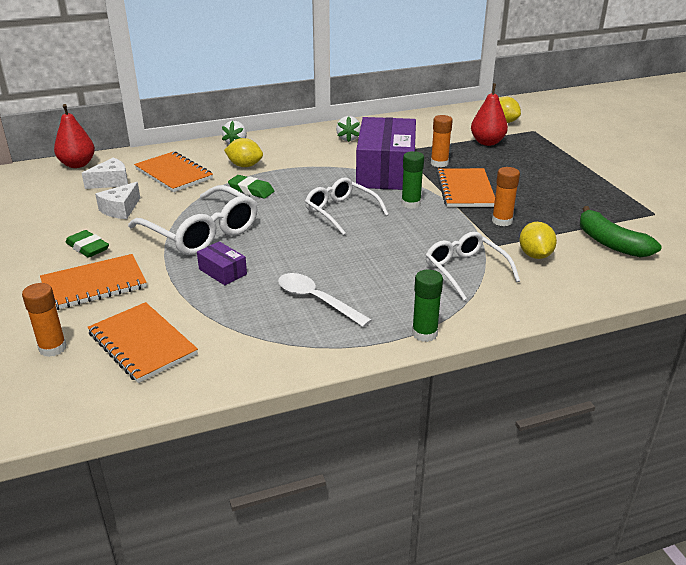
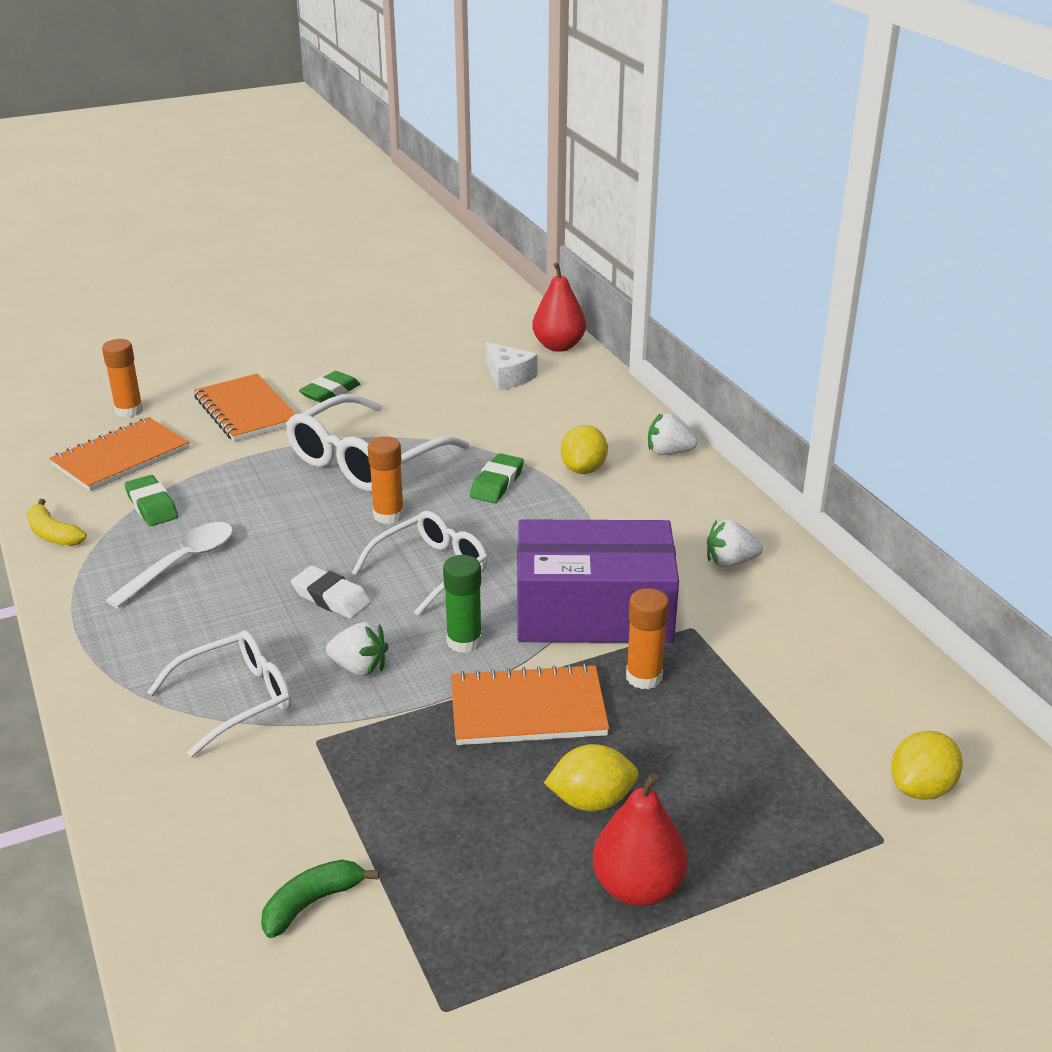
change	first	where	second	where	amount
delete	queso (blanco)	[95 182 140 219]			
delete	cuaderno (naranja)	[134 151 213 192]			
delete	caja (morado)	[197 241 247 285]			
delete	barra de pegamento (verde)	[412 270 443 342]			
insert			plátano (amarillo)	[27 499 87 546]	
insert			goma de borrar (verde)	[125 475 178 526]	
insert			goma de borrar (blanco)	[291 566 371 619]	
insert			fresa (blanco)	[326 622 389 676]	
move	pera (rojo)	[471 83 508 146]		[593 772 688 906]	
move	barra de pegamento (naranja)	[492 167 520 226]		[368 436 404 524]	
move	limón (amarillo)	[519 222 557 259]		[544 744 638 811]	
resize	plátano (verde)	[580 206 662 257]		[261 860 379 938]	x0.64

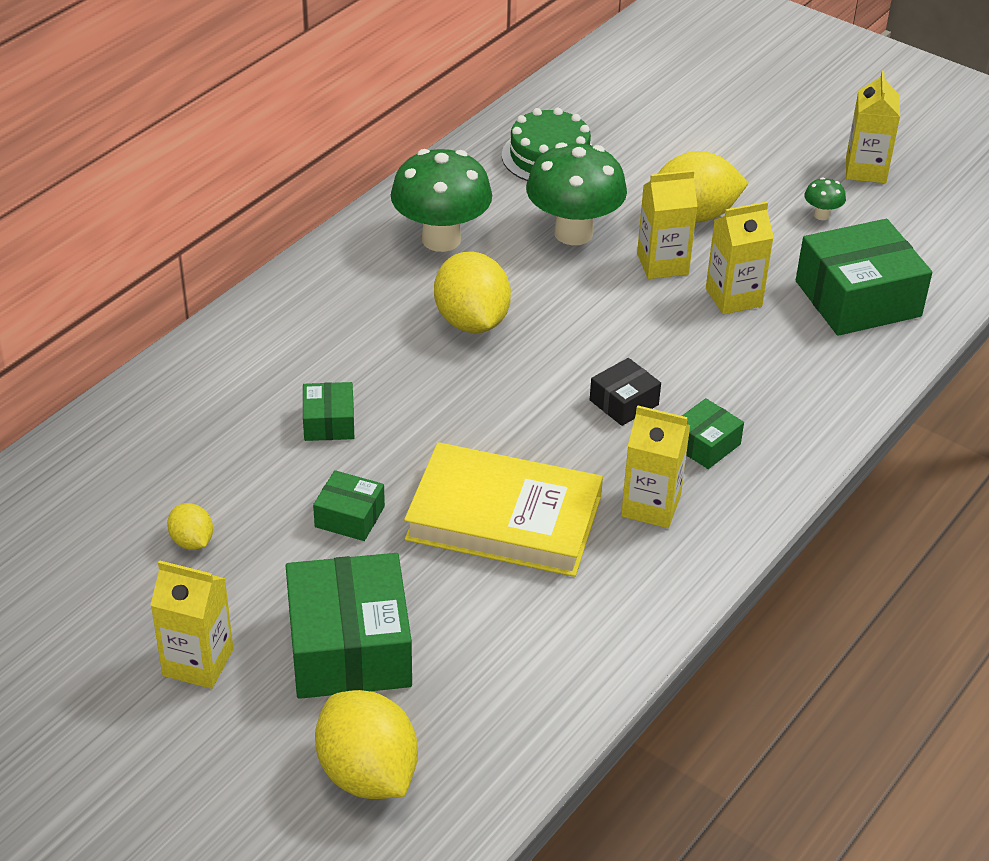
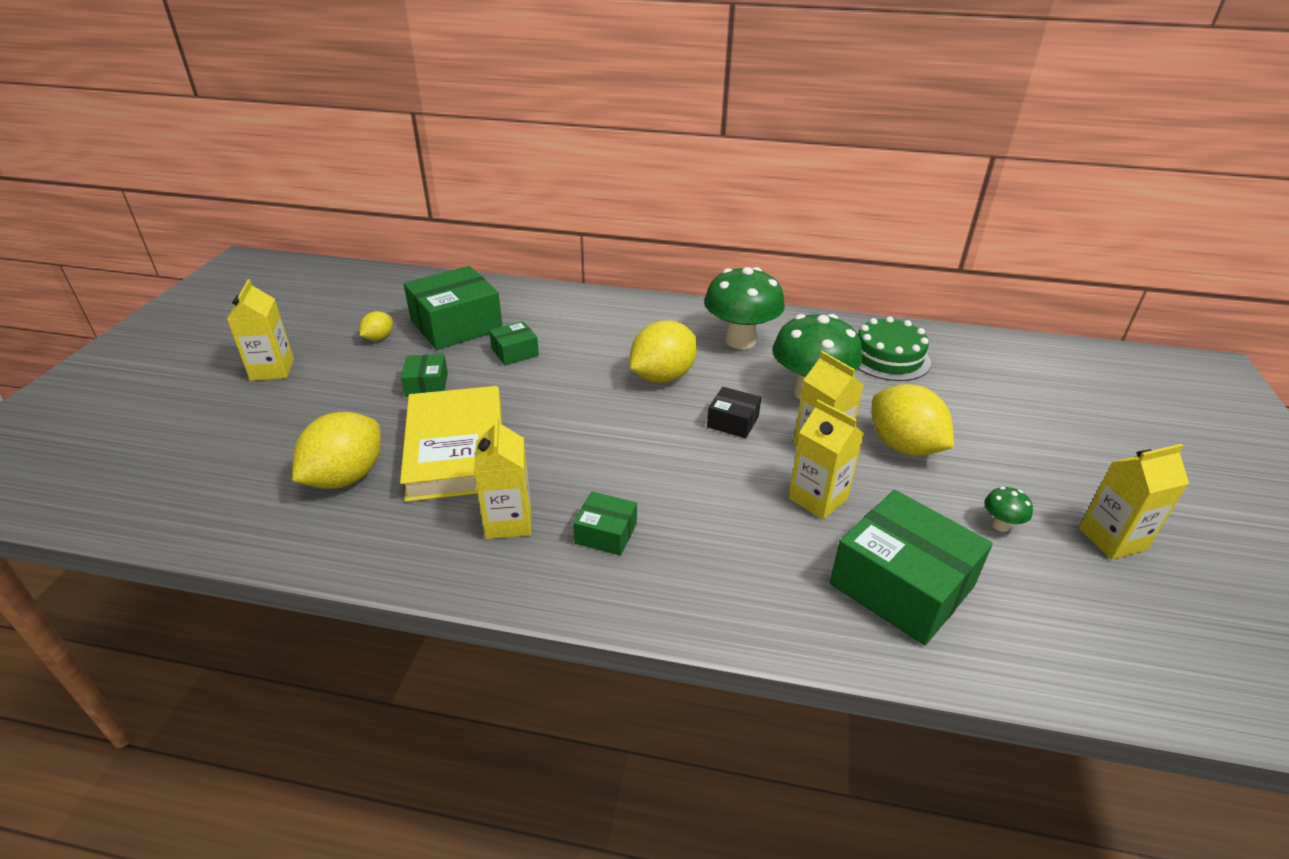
change	first	where	second	where	amount
move	caja (verde)	[286 553 412 699]		[404 266 503 350]	
move	limón (amarillo)	[315 690 418 799]		[292 412 381 489]	
move	caja (negro)	[590 358 661 426]		[707 387 761 438]	

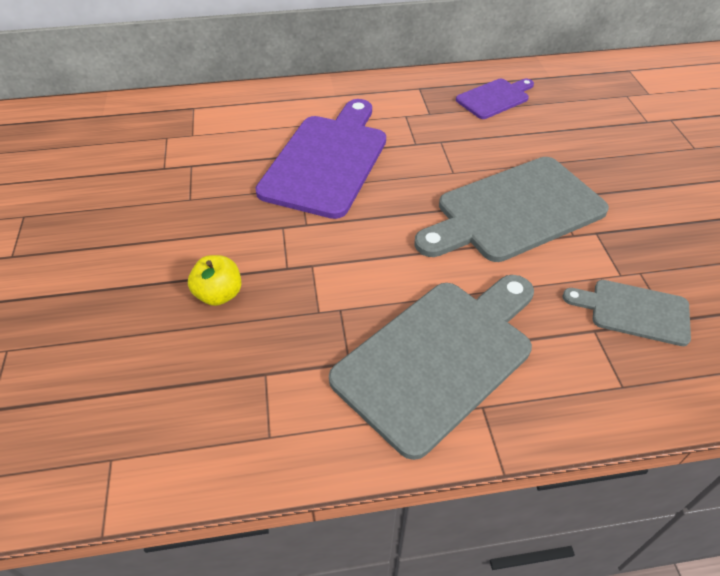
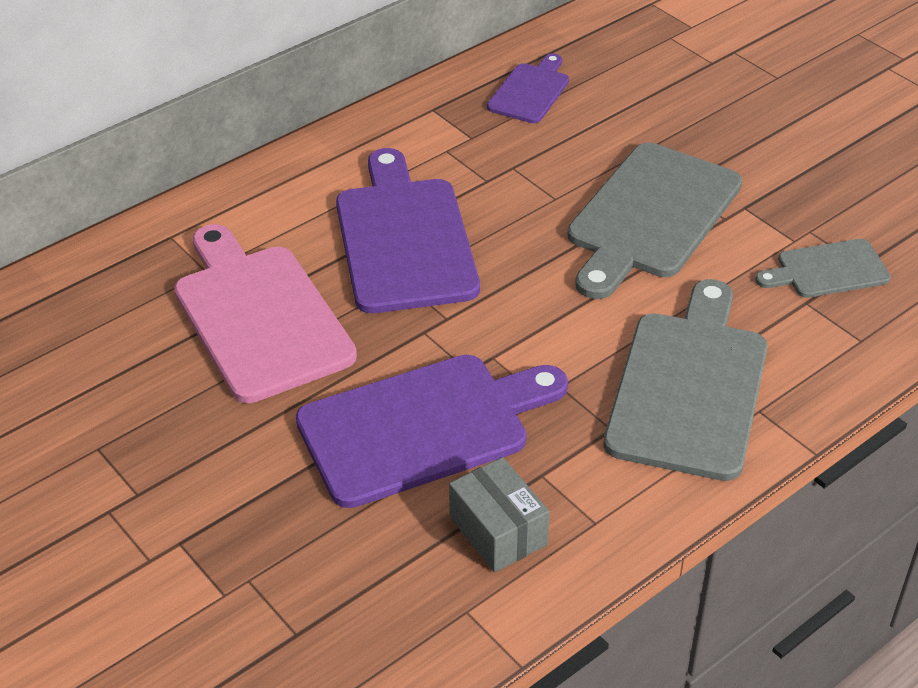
change	first	where	second	where	amount
insert			tabla de cortar (rosa)	[174 224 357 403]	
insert			caja (gris)	[449 457 550 572]	
replace	manzana (amarillo)	[188 255 241 306]	tabla de cortar (morado)	[296 355 568 508]	

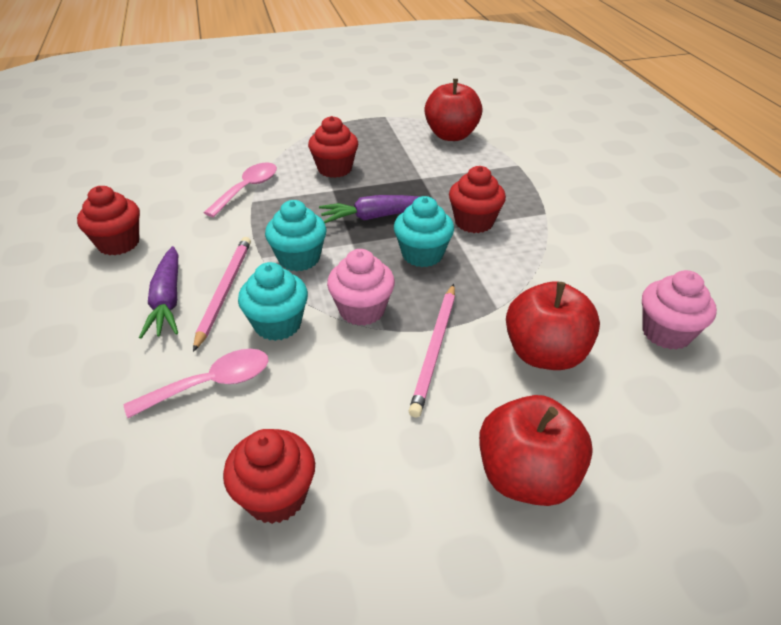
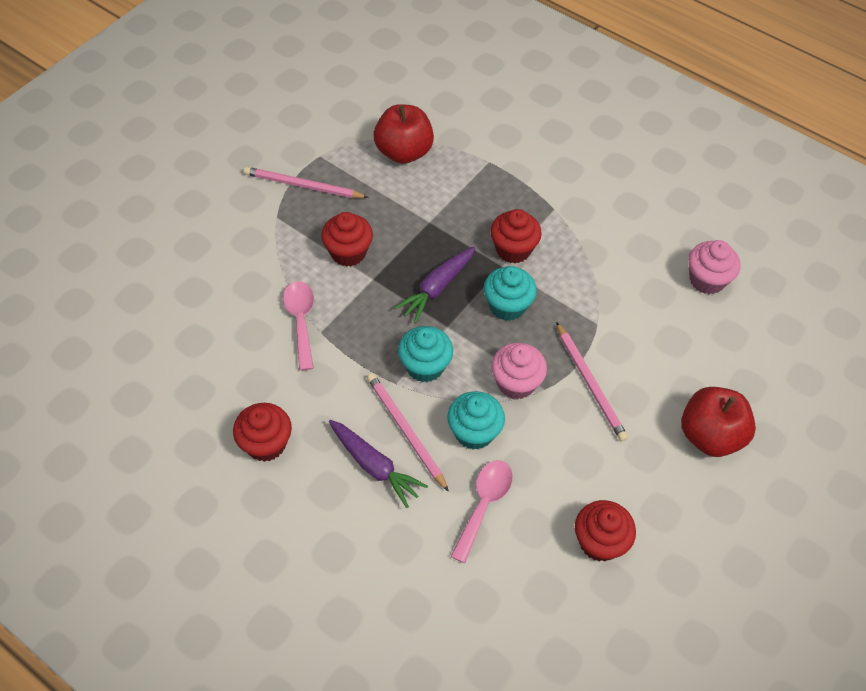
change	first	where	second	where	amount
delete	manzana (rojo)	[506 281 600 370]			
insert			lápiz (rosa)	[244 167 369 198]	

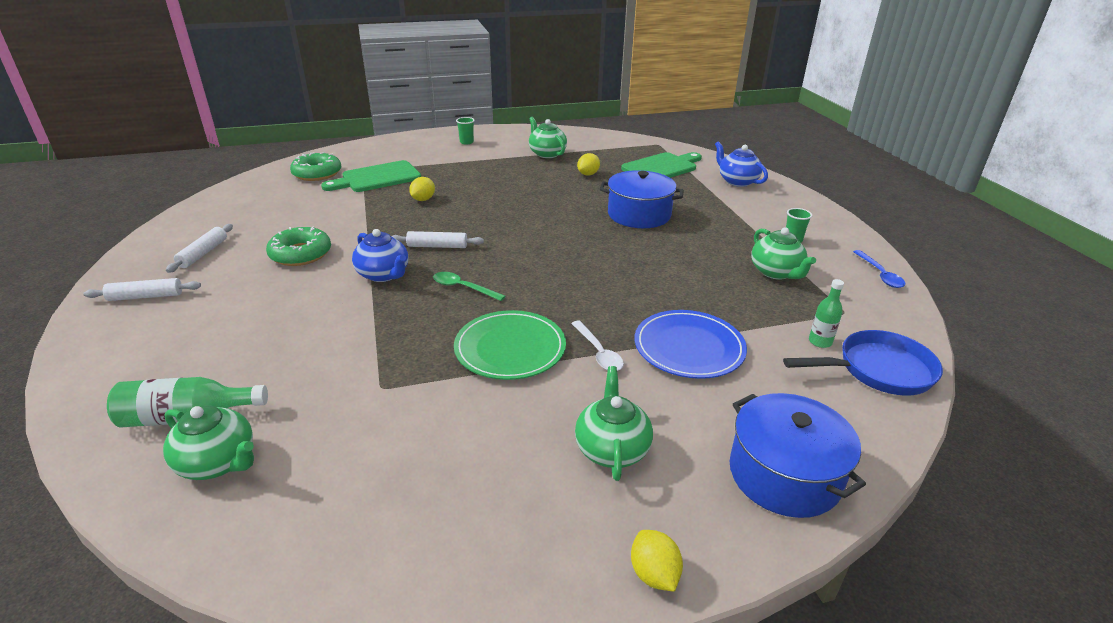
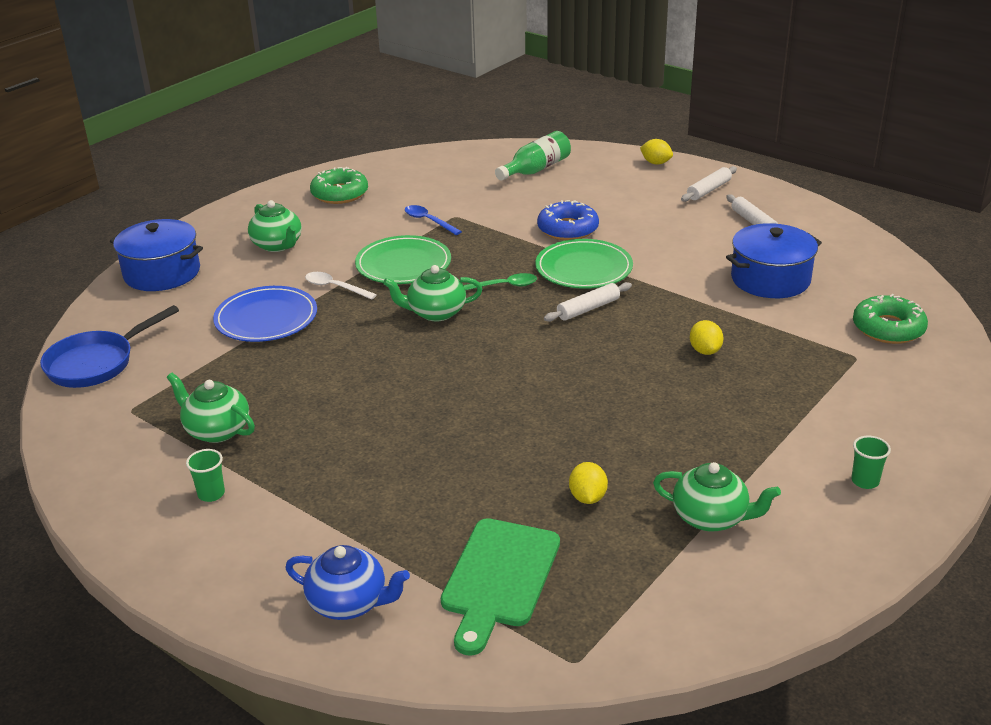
change	first	where	second	where	amount
delete	tabla de cortar (verde)	[321 160 421 192]			
delete	botella (verde)	[809 279 844 348]			
insert			rosquilla (azul)	[537 200 599 240]	
move	tetera (verde)	[163 405 254 480]		[383 265 482 321]	
move	rosquilla (verde)	[266 226 331 266]		[310 167 368 204]	
move	olla (azul)	[600 170 684 228]		[726 223 822 298]	
move	limón (amarillo)	[631 530 683 592]		[640 139 673 164]	
move	cuchara (azul)	[853 250 905 288]		[405 205 462 235]	
replace	tetera (azul)	[352 229 408 282]	plato (verde)	[535 239 633 289]	

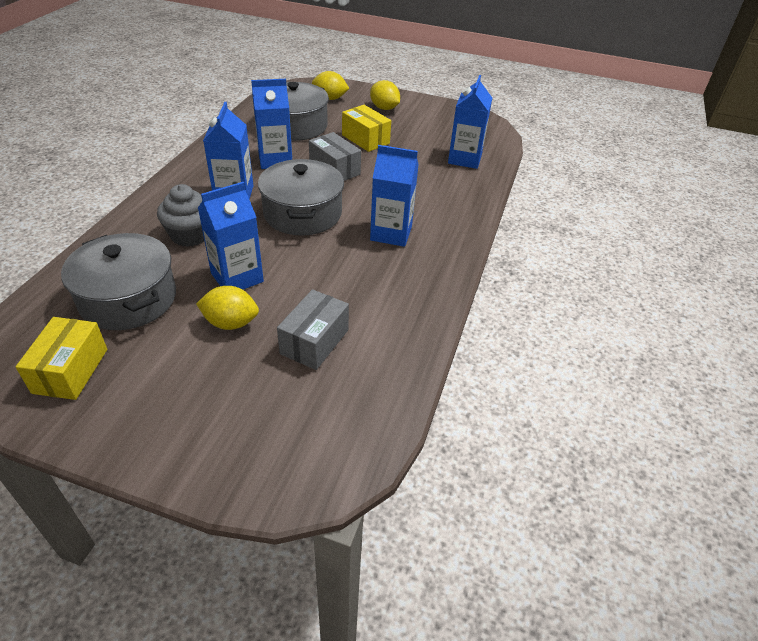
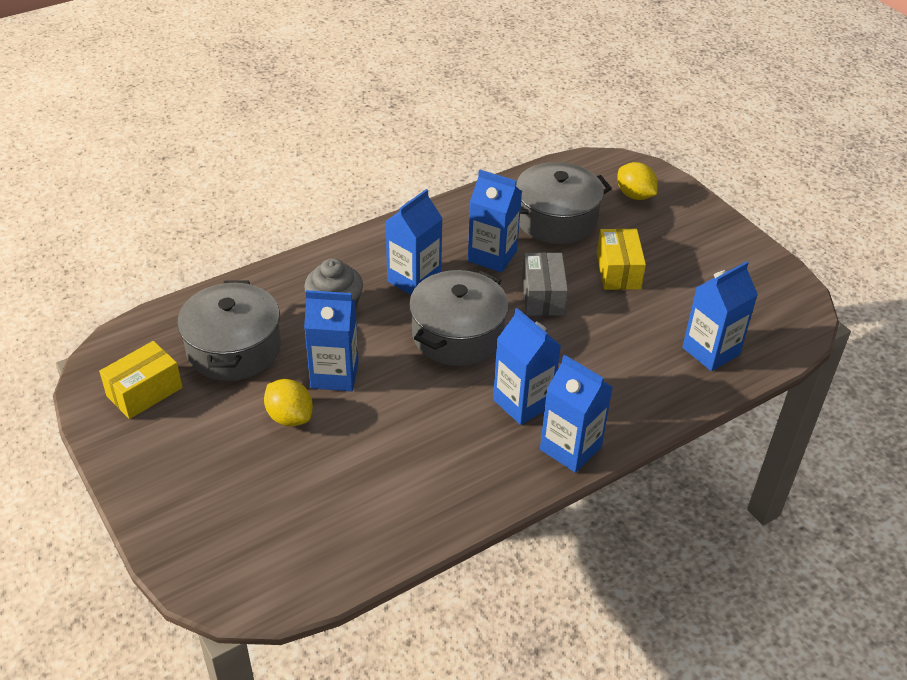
change	first	where	second	where	amount
delete	caja (gris)	[277 289 349 370]			
delete	limón (amarillo)	[370 80 400 110]			
insert			cartón de leche (azul)	[540 355 613 473]	

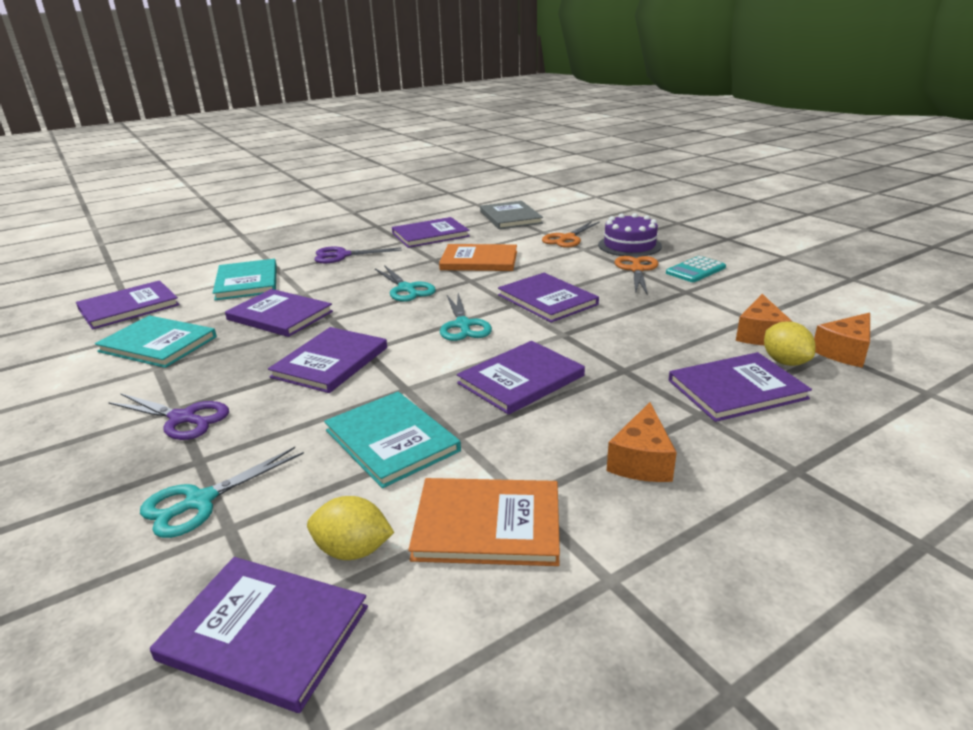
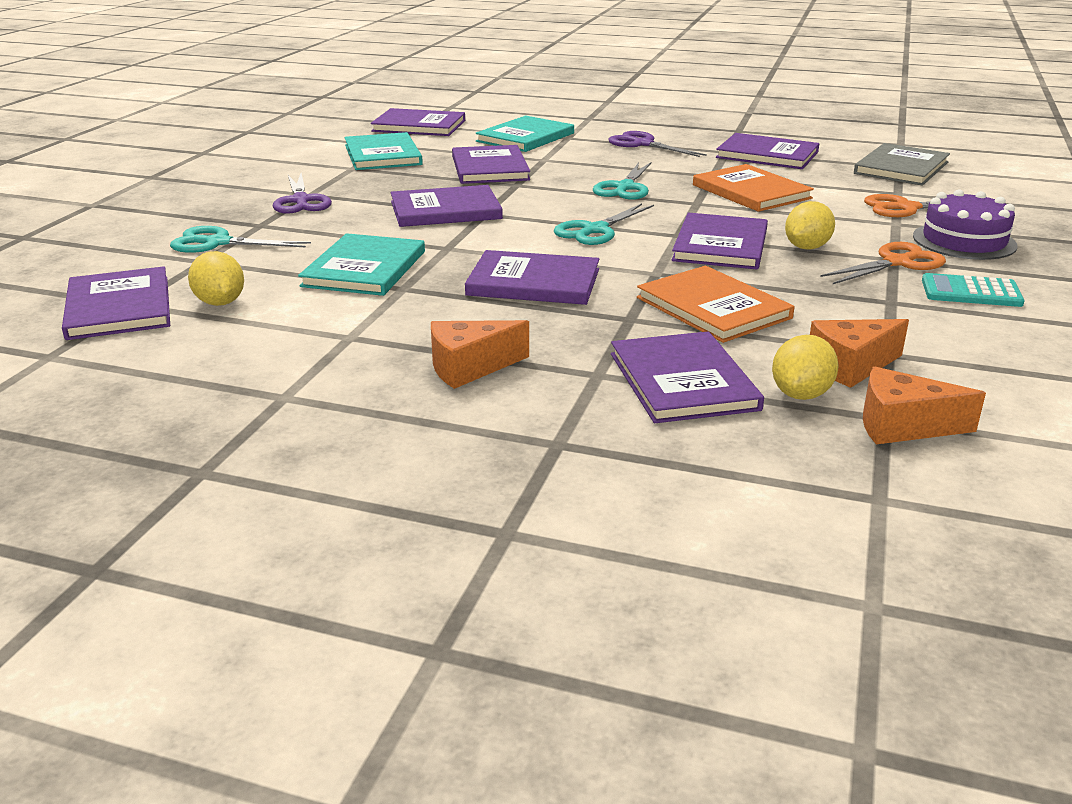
change	first	where	second	where	amount
insert			limón (amarillo)	[785 201 835 250]	
move	libro (naranja)	[408 478 560 566]		[637 266 795 343]	
rotate	libro (morado)	[669 352 812 422]		[611 331 764 423]	45 degrees clockwise

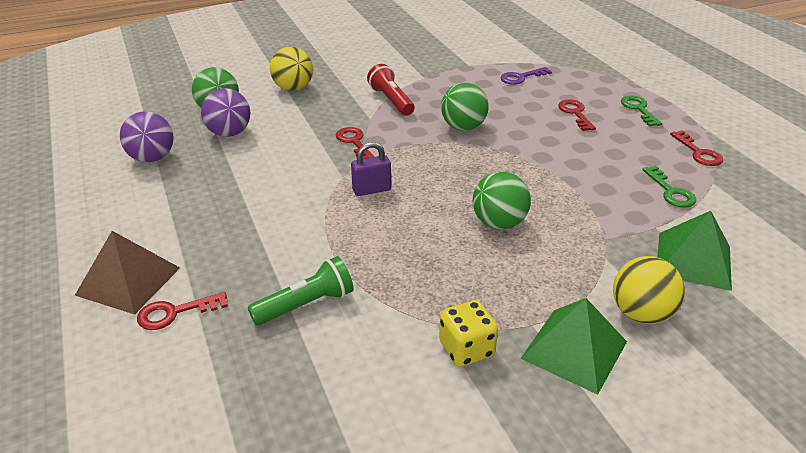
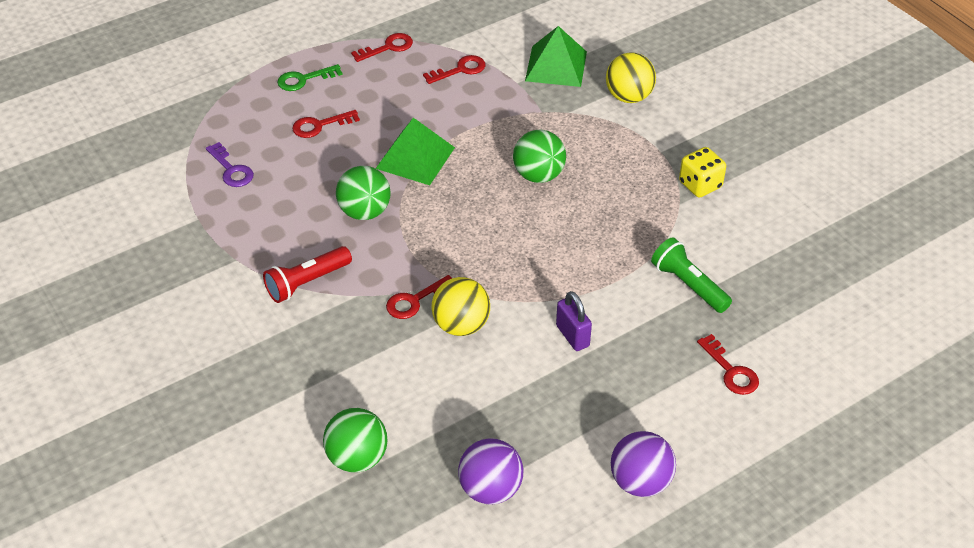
change	first	where	second	where	amount
delete	pirámide (marrón)	[75 231 180 315]			
move	pelota (morado)	[201 88 250 137]		[611 431 676 497]	
move	pelota (amarillo)	[270 47 313 91]		[432 277 490 336]	
move	candado (morado)	[351 142 391 196]		[556 291 592 351]	
move	pirámide (verde)	[520 298 627 395]		[375 117 455 185]	
recolor	llave (verde)	[642 166 696 208]	llave (rojo)	[423 55 485 84]	

